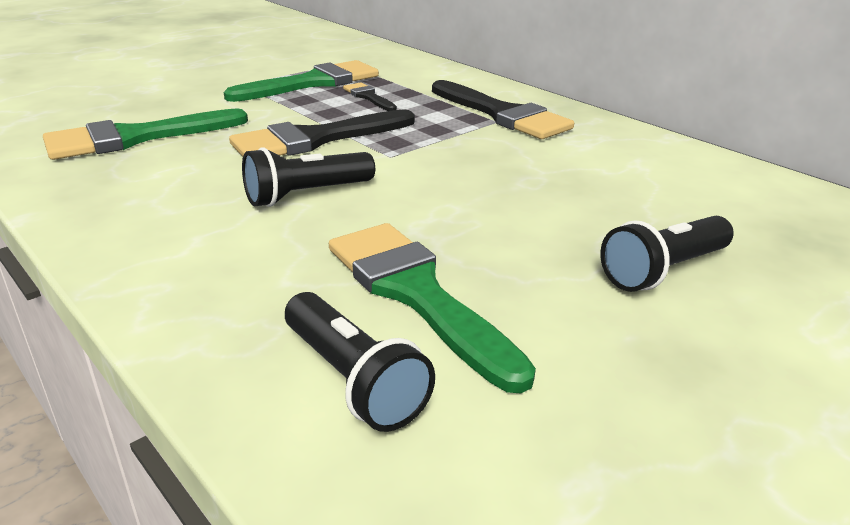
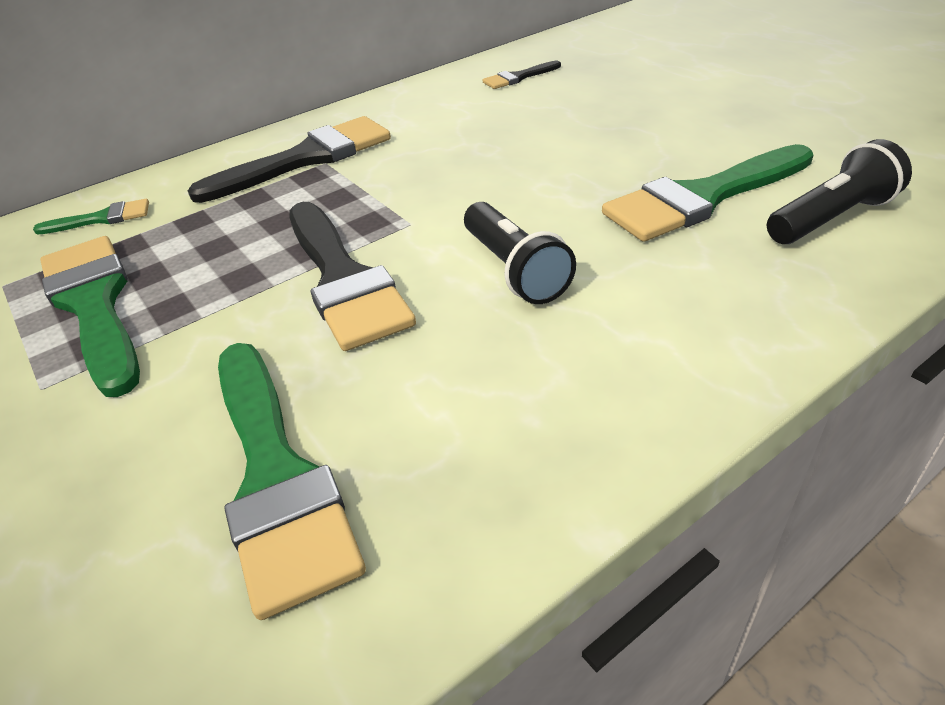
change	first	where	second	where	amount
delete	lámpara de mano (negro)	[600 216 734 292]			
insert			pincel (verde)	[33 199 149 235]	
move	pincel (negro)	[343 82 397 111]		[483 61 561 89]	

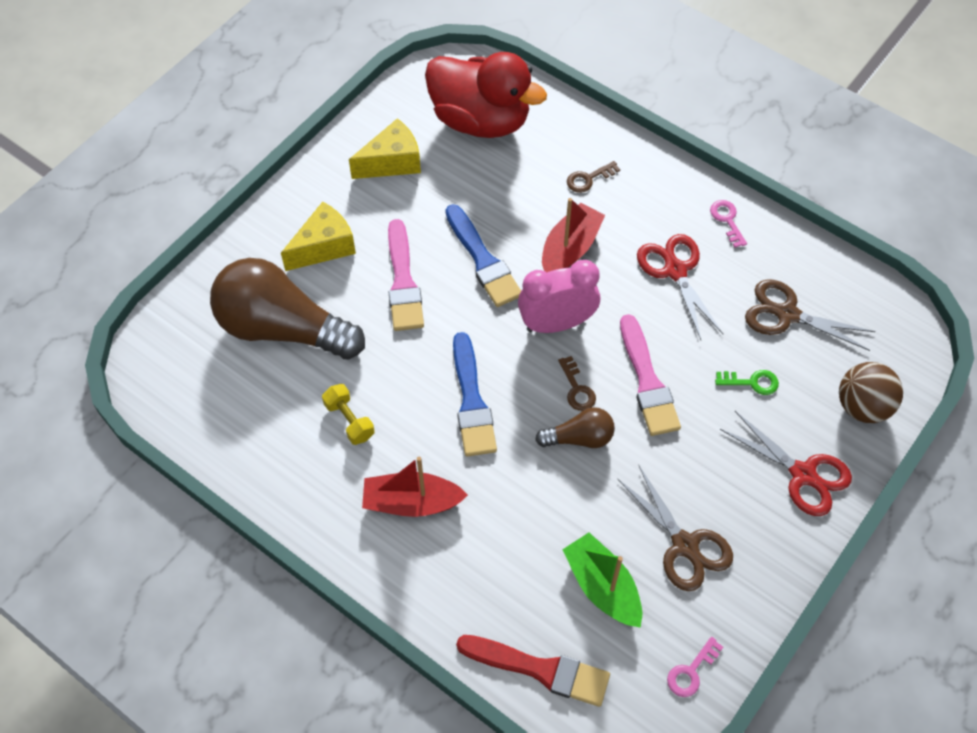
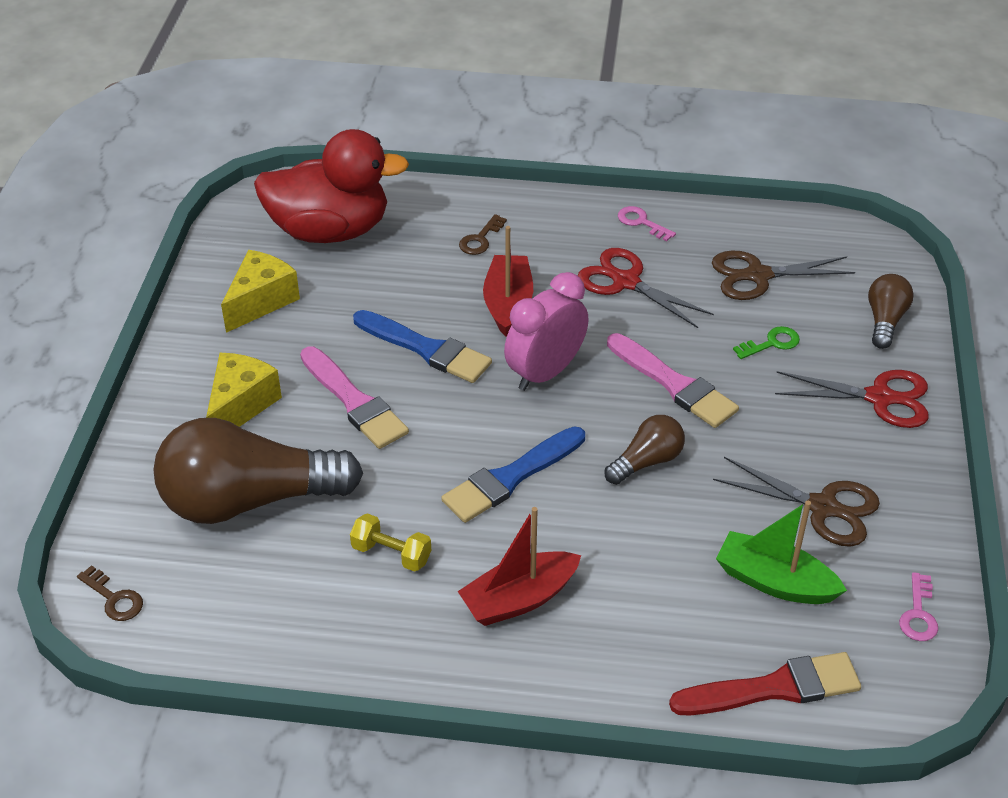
change	first	where	second	where	amount
move	llave (marrón)	[558 356 596 411]		[77 565 143 621]	
replace	pelota (marrón)	[839 362 903 423]	bombilla (marrón)	[868 274 914 349]	
rotate	pincel (azul)	[453 332 497 457]		[441 427 585 523]	90 degrees clockwise

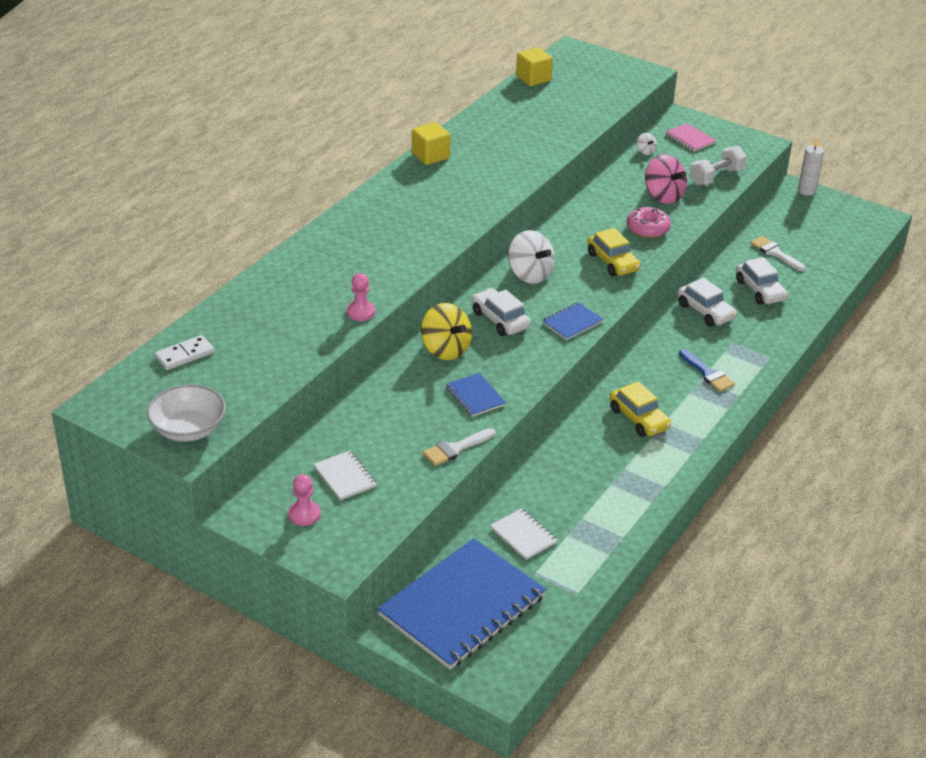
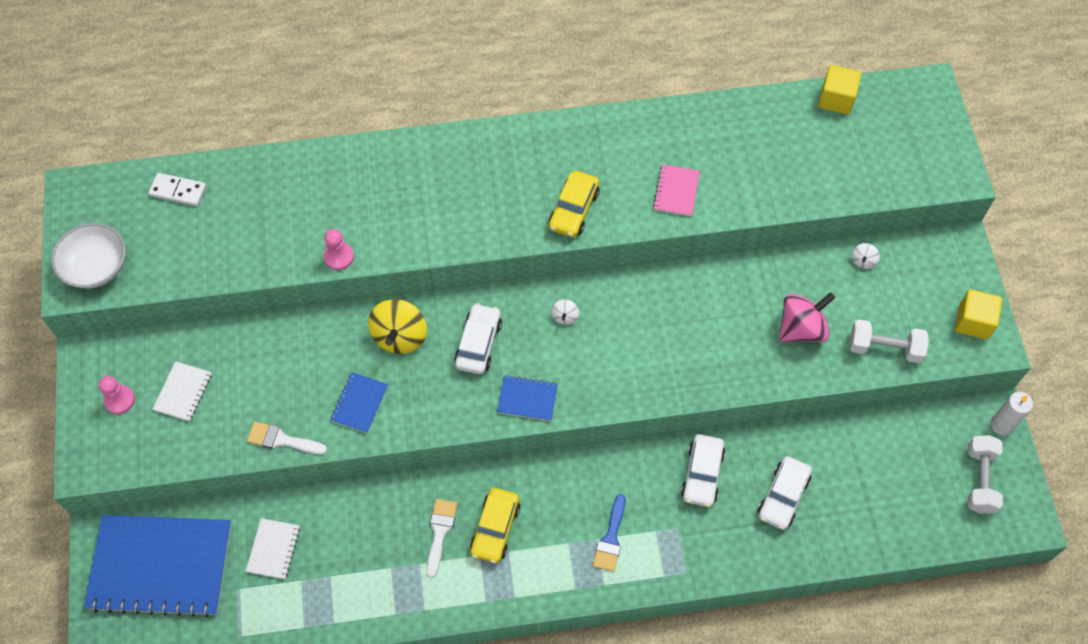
change	first	where	second	where	amount
delete	rosquilla (rosa)	[627 206 671 238]			
insert			mancuerna (blanco)	[968 435 1003 513]	
move	cubo (amarillo)	[412 122 450 165]		[955 289 1002 340]	
move	coche (amarillo)	[587 228 641 276]		[548 171 600 237]	
move	cuaderno (rosa)	[665 123 717 152]		[653 164 700 217]	
move	pincel (blanco)	[750 236 806 271]		[427 499 457 578]	
rotate	peonza (rosa)	[645 154 687 204]		[779 292 835 342]	135 degrees counterclockwise
resize	peonza (blanco)	[508 230 555 284]		[552 299 579 325]	x0.47

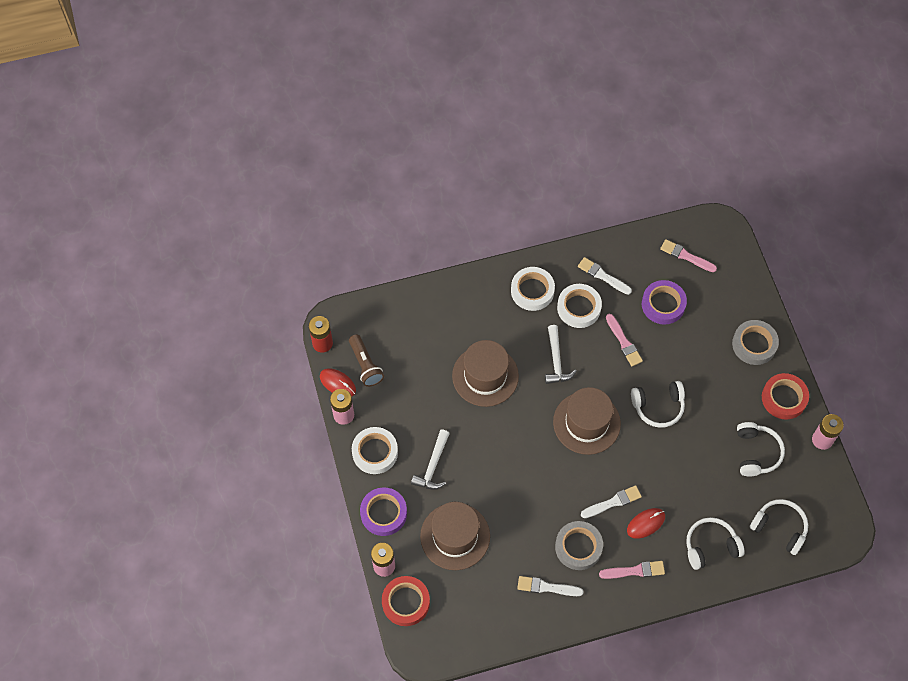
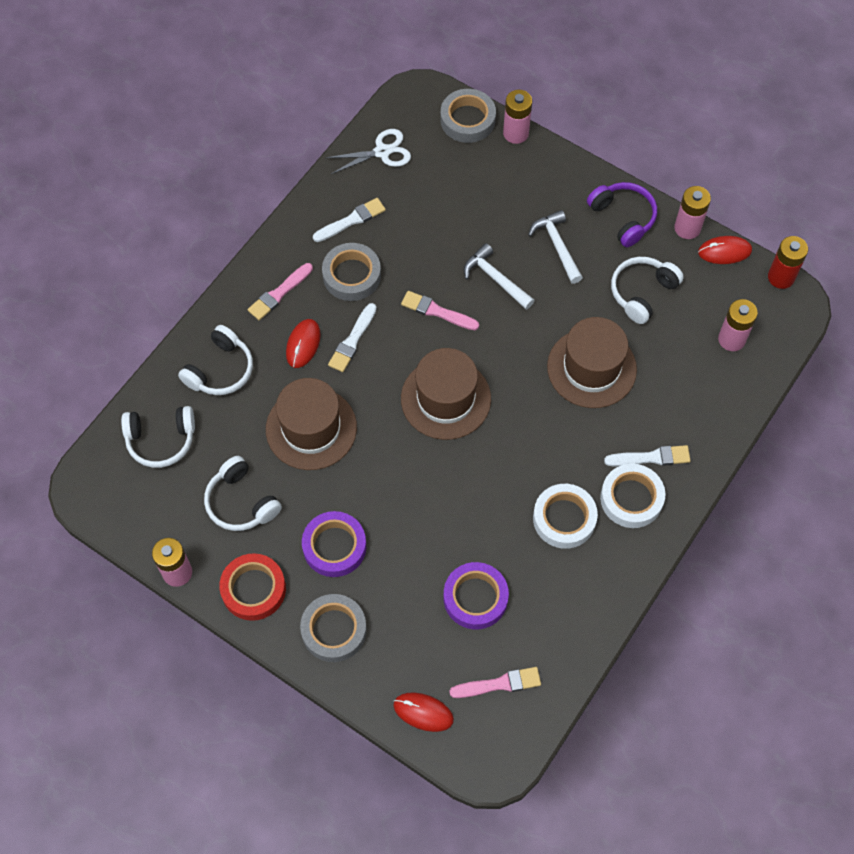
change	first	where	second	where	amount
delete	lámpara de mano (marrón)	[349 334 384 387]			
insert			tijeras (blanco)	[325 129 411 174]	
insert			ratón (rojo)	[393 693 454 732]	
insert			pila (rosa)	[718 299 758 351]	
move	cinta adhesiva (morado)	[360 488 407 536]		[302 511 366 577]	
move	sombrero (marrón)	[420 502 490 570]		[266 378 357 470]	
move	martillo (blanco)	[545 325 577 384]		[464 243 535 310]	
move	pincel (blanco)	[578 257 632 295]		[604 445 691 466]	
move	pincel (rosa)	[606 314 643 366]		[401 291 479 330]	
move	auriculares (blanco)	[631 381 685 428]		[611 257 684 324]	
replace	cinta adhesiva (blanco)	[352 427 398 474]	auriculares (morado)	[587 182 657 247]	
recolor	cinta adhesiva (rojo)	[382 576 430 626]	cinta adhesiva (gris)	[440 89 496 143]	

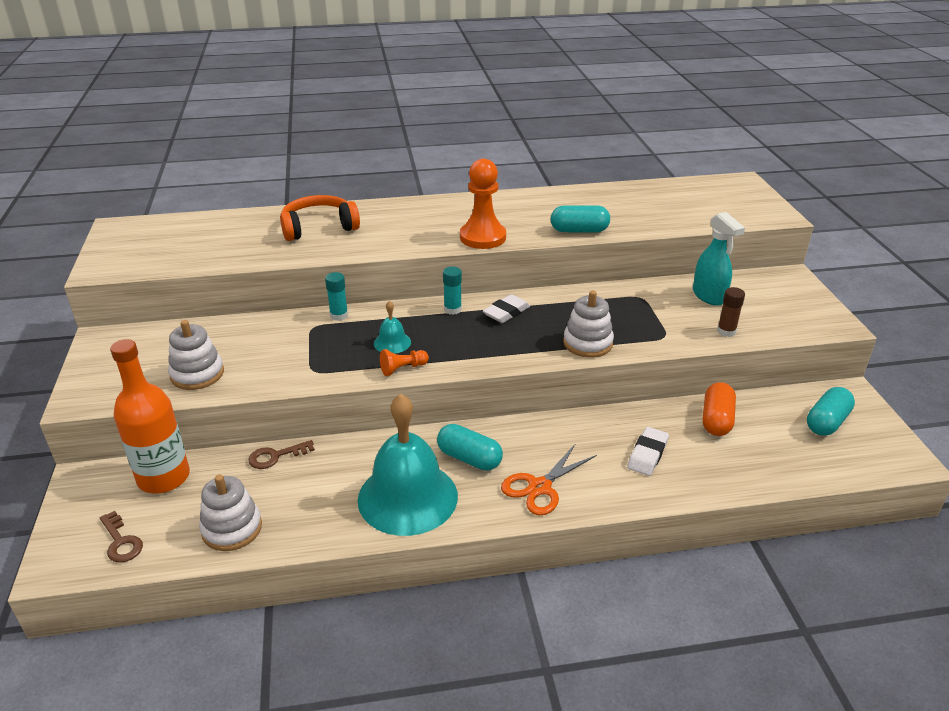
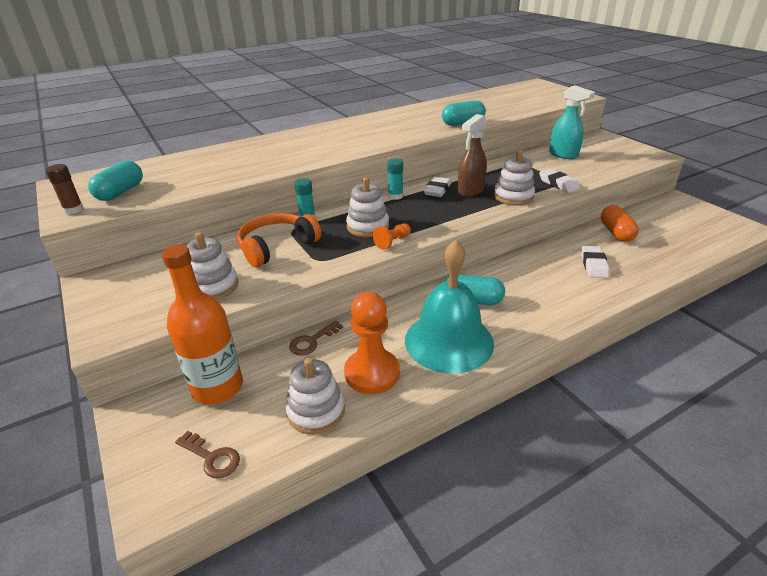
change	first	where	second	where	amount
delete	tijeras (naranja)	[501 443 597 516]			
insert			pulverizador (marrón)	[458 114 487 197]	
insert			goma de borrar (blanco)	[539 169 580 193]	
move	auriculares (naranja)	[280 195 360 241]		[237 213 321 267]	
move	peón (naranja)	[460 159 506 249]		[344 292 400 394]	
move	barra de pegamento (marrón)	[717 287 745 337]		[45 164 84 215]	
move	cápsula (turquesa)	[807 387 855 436]		[88 161 143 201]	
replace	campana (turquesa)	[374 301 411 354]	juguete apilable (blanco)	[346 177 389 237]	

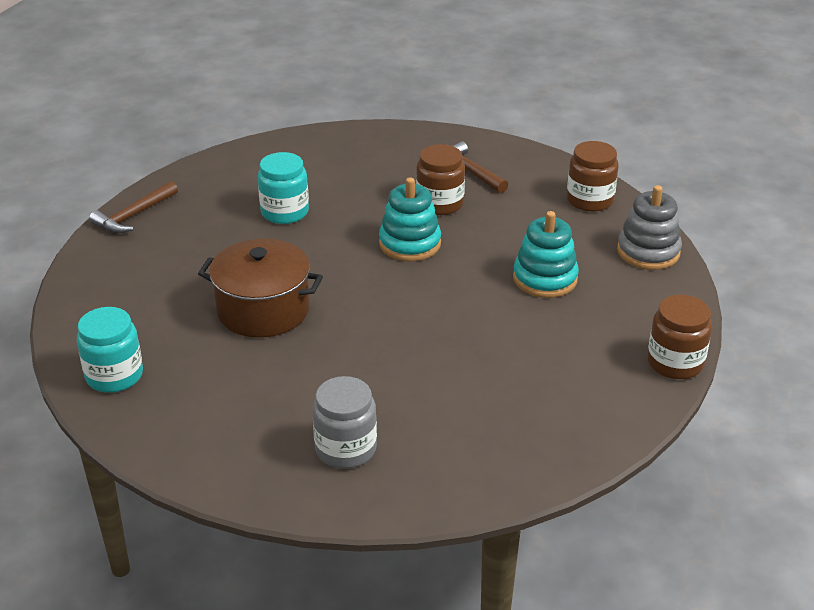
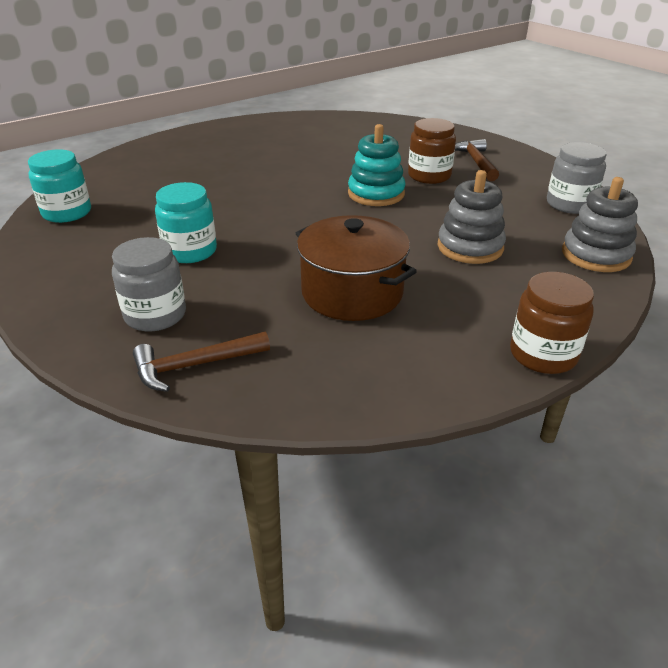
change	first	where	second	where	amount
move	martillo (marrón)	[89 181 178 233]		[133 331 270 392]	
move	olla (marrón)	[198 239 323 338]		[296 215 417 321]	
move	tarro (turquesa)	[258 152 309 224]		[155 182 217 263]	
recolor	juguete apilable (turquesa)	[513 211 579 298]	juguete apilable (gris)	[437 170 506 264]	
recolor	tarro (marrón)	[567 141 619 212]	tarro (gris)	[547 142 607 214]	

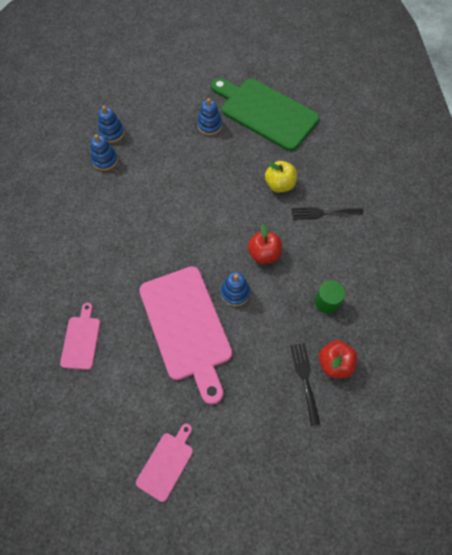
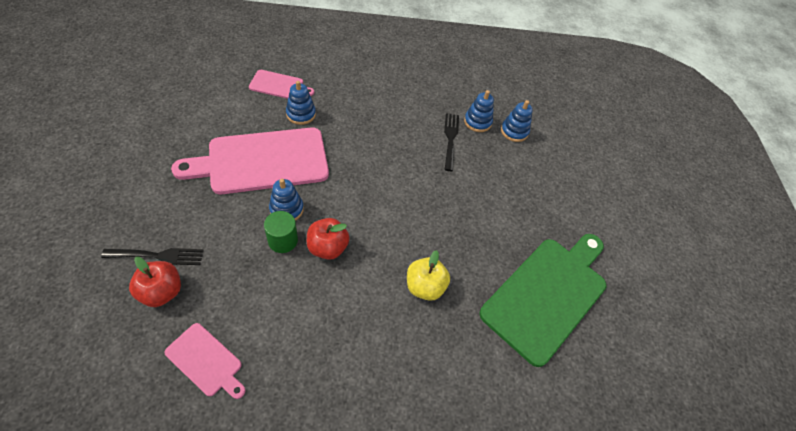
change	first	where	second	where	amount
move	tabla de cortar (rosa)	[136 424 193 502]		[165 323 246 399]	
move	juguete apilable (azul)	[197 98 222 135]		[286 81 316 125]	
move	tenedor (negro)	[292 207 363 220]		[444 113 459 171]	
move	cilindro (verde)	[315 280 345 314]		[264 211 298 253]	

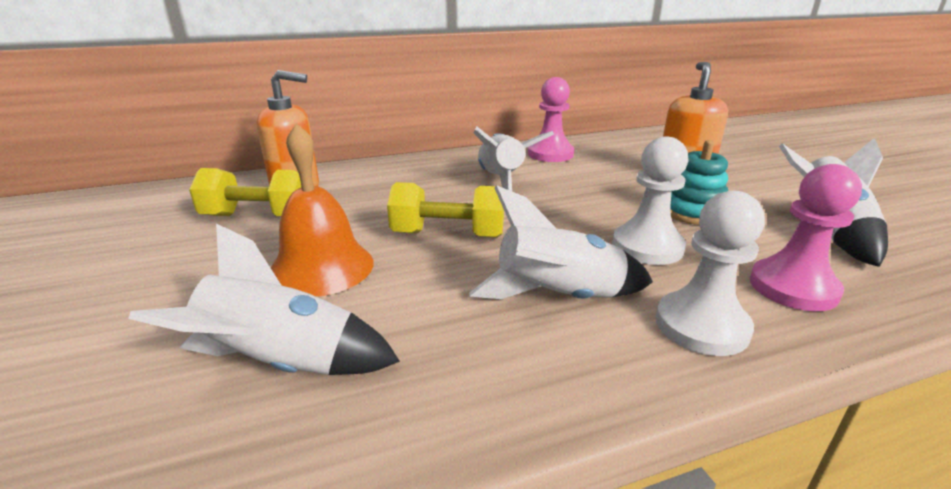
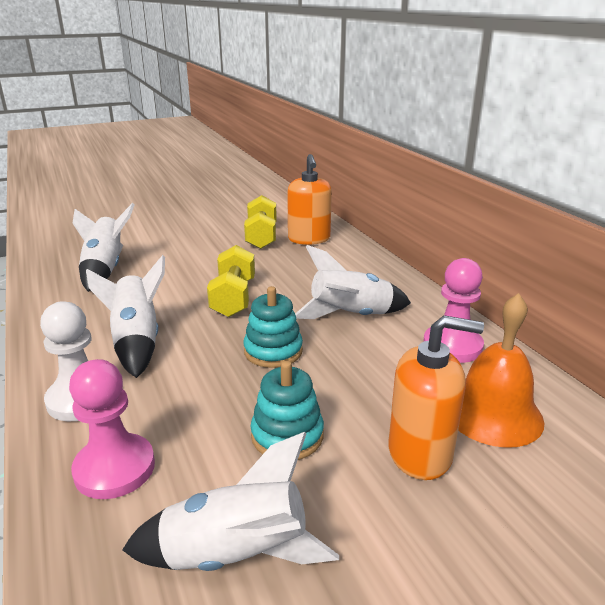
change	first	where	second	where	amount
delete	peón (blanco)	[612 136 688 265]			
insert			juguete apilable (turquesa)	[244 286 303 368]	
move	campana (naranja)	[271 123 374 297]		[458 293 544 448]	

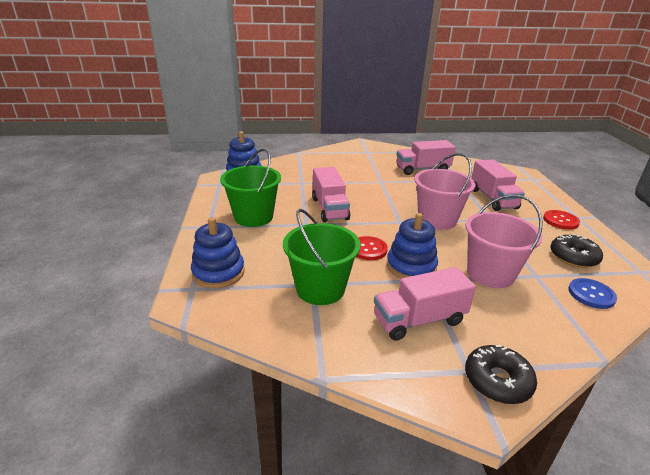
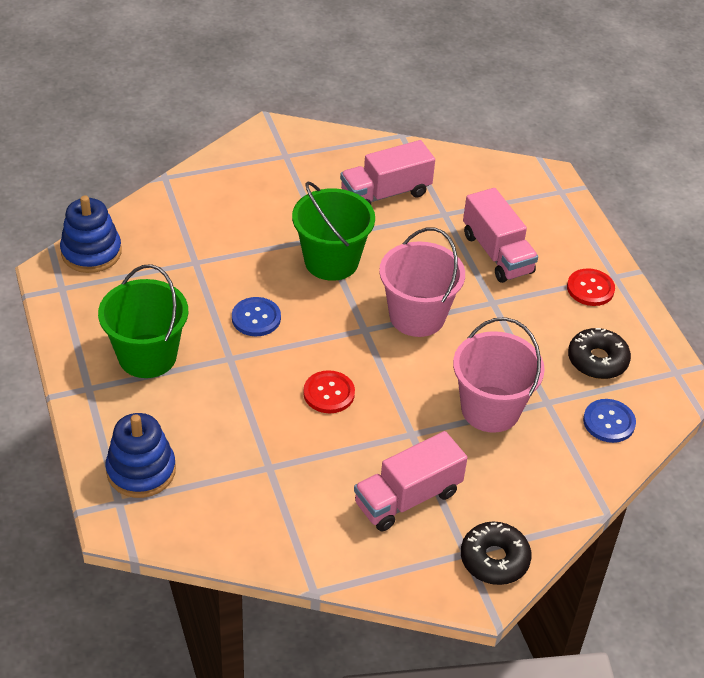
change	first	where	second	where	amount
delete	juguete apilable (azul)	[387 213 438 279]			
move	balde (verde)	[283 209 361 305]		[292 181 375 281]	
replace	camión (rosa)	[312 167 350 222]	botón (azul)	[232 297 281 336]	

